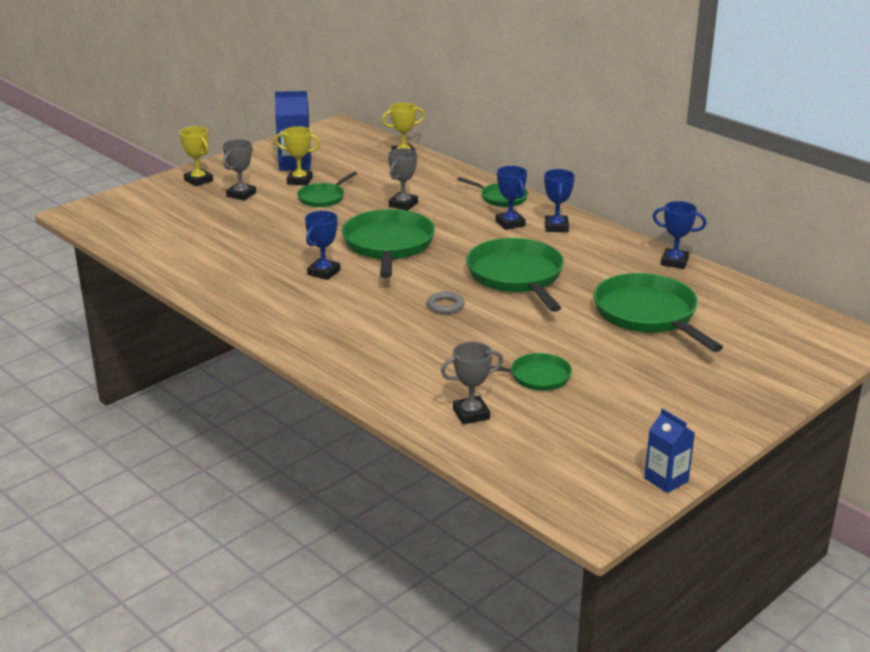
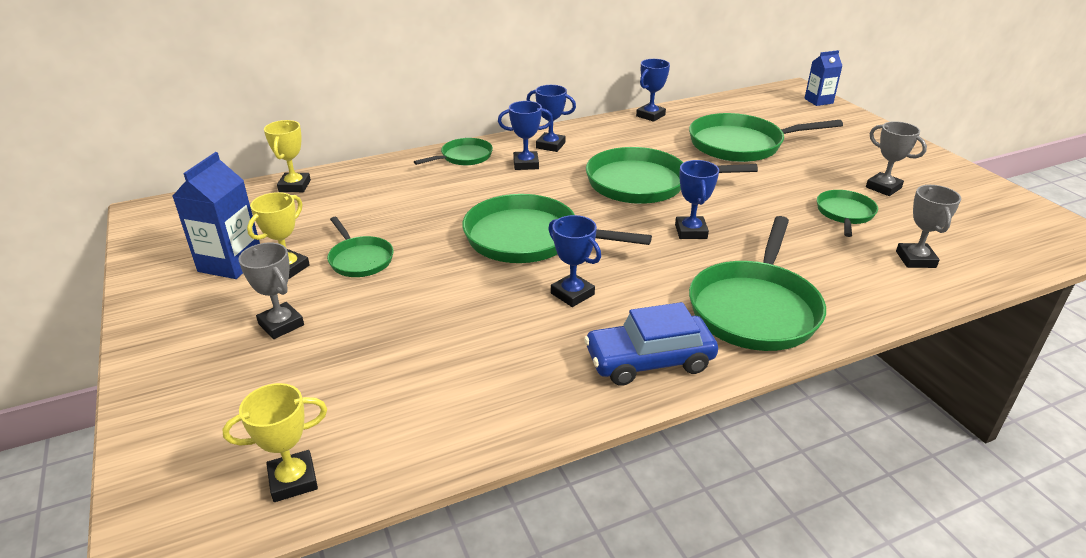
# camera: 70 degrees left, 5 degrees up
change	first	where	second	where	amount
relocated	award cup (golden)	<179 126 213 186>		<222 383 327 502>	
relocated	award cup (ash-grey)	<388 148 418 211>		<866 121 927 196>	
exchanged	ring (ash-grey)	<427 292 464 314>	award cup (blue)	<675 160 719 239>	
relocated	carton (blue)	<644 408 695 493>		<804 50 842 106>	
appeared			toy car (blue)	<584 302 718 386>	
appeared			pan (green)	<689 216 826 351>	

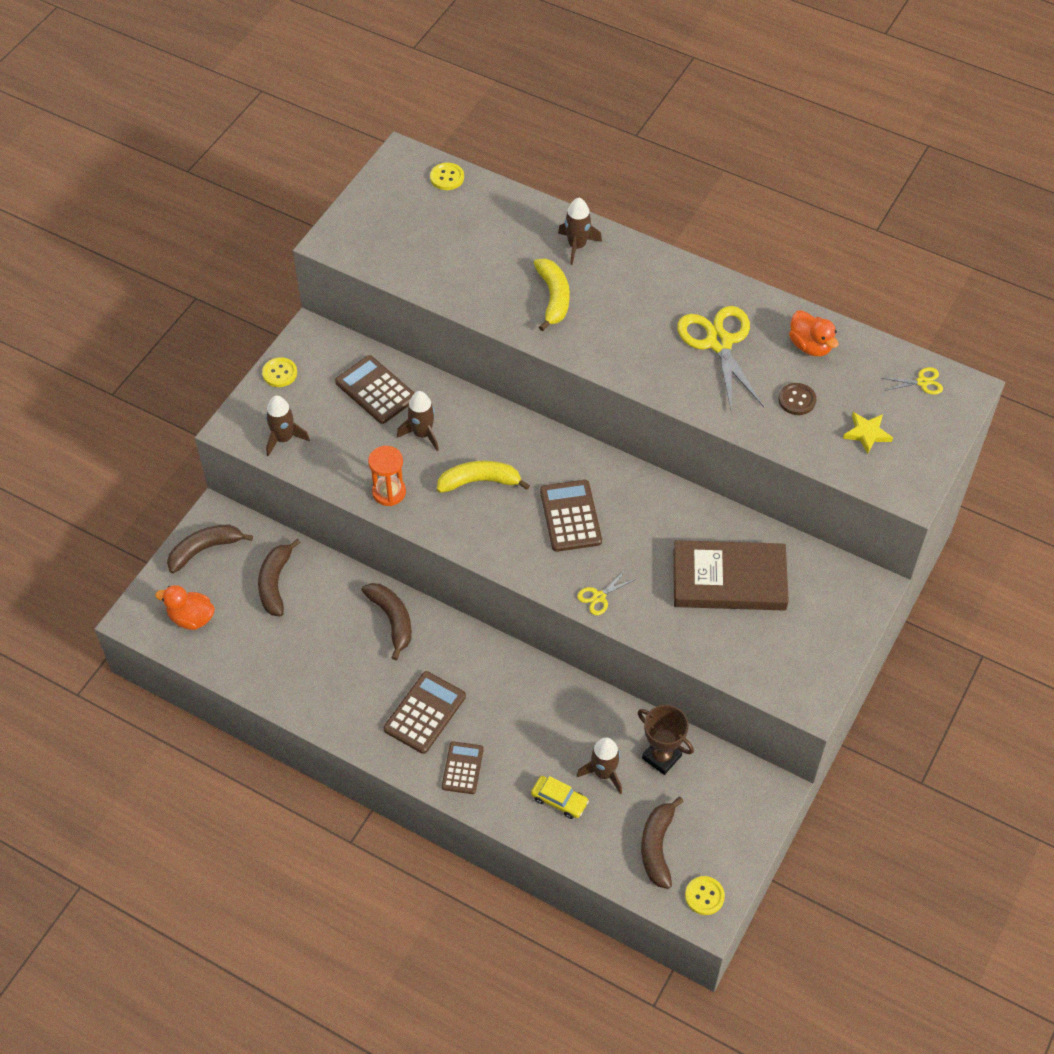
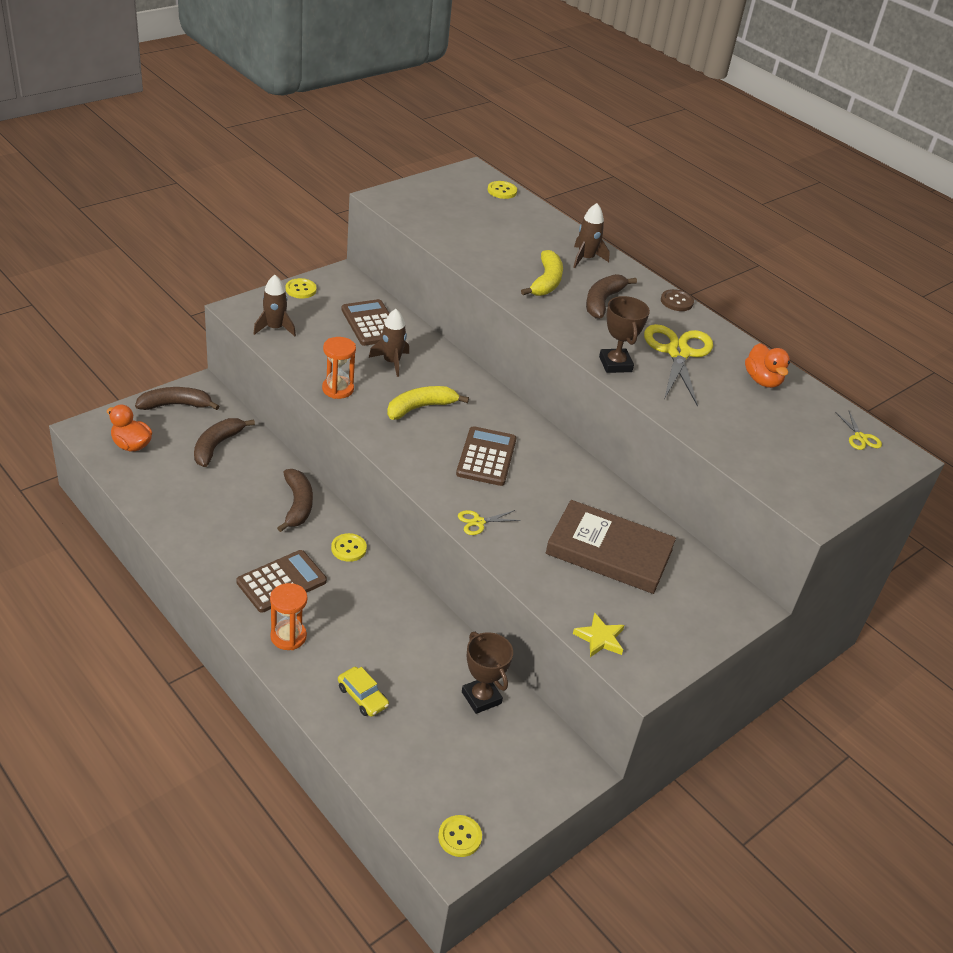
# camera: 15 degrees right, 15 degrees down
change	first	where	second	where	amount
spun	banana fruit (golden)	<437 461 530 493>		<387 386 469 420>	45 degrees counterclockwise
exchanged	calculator (dark brown)	<442 741 484 794>	sandglass (orange)	<270 583 307 650>	
missing	toy rocket (dark brown)	<577 737 622 794>			
relocated	banana fruit (dark brown)	<641 797 684 889>		<586 274 637 318>	
relocated	button (dark brown)	<779 383 816 415>		<661 289 694 311>	
relocated	star shape (golden)	<843 412 893 454>		<573 613 624 657>	
spun	shears (golden)	<882 367 943 395>		<835 411 882 450>	60 degrees clockwise
appeared			button (golden)	<331 533 367 562>	
appeared			award cup (dark brown)	<599 296 650 373>	

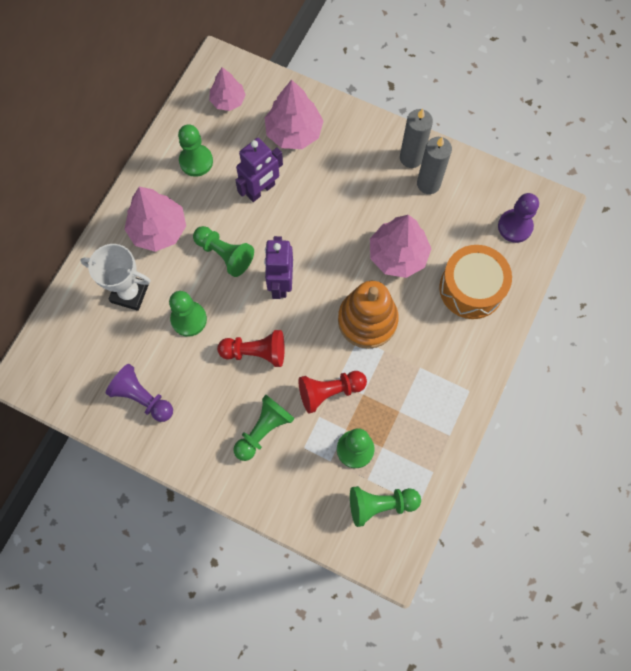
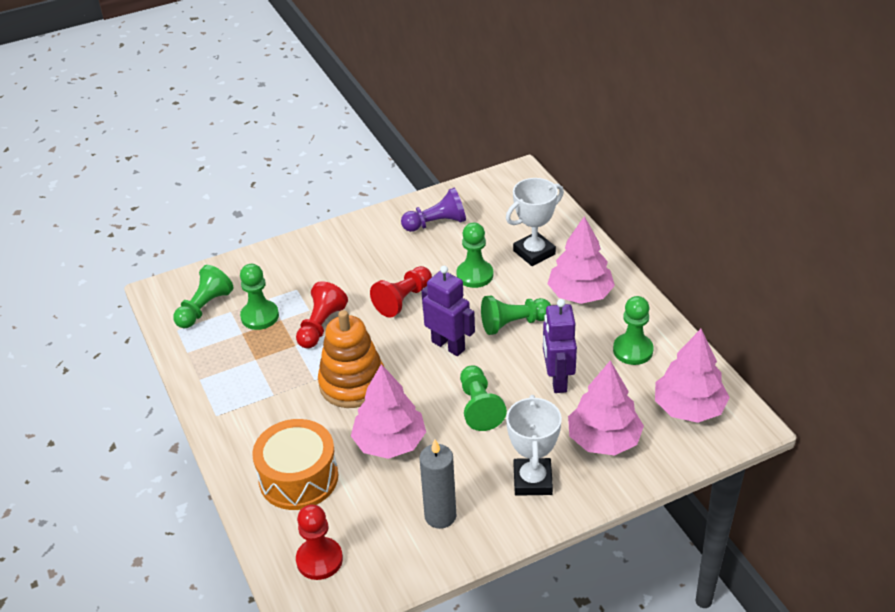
# camera: 130 degrees right, 30 degrees down
change	first	where	second	where	amount
size	tree (rose-pink)	<209 67 246 111>		<655 329 730 423>	x1.58
relocated	chess pawn (green)	<234 395 295 461>		<460 365 507 431>	
missing	wax candle (ash-grey)	<400 108 433 168>			
colour	chess pawn (royal purple)	<498 193 539 243>	chess pawn (crimson)	<296 504 343 580>	
appeared			award cup (pure white)	<506 395 562 496>	

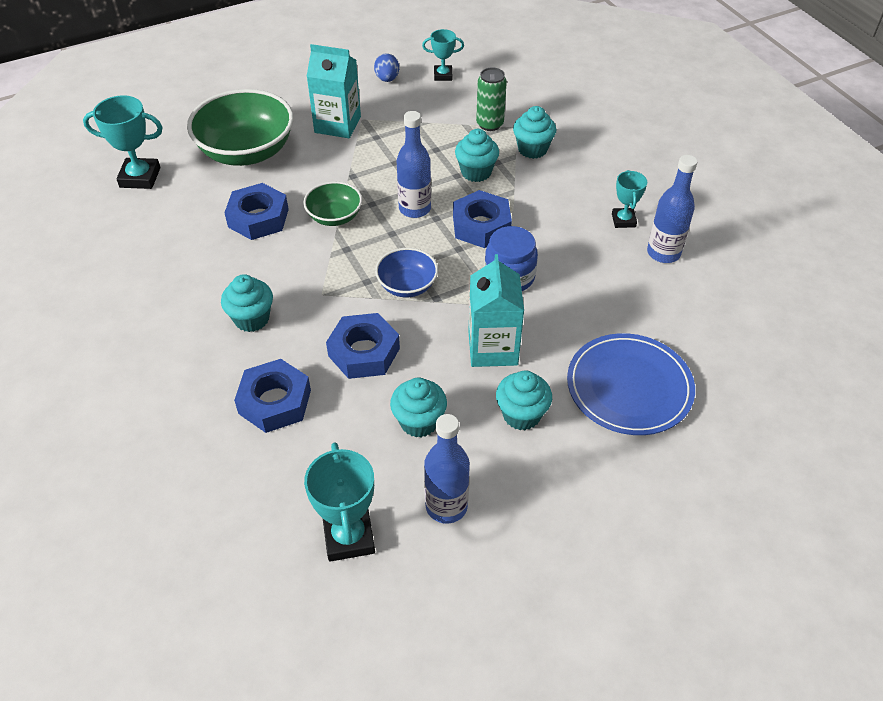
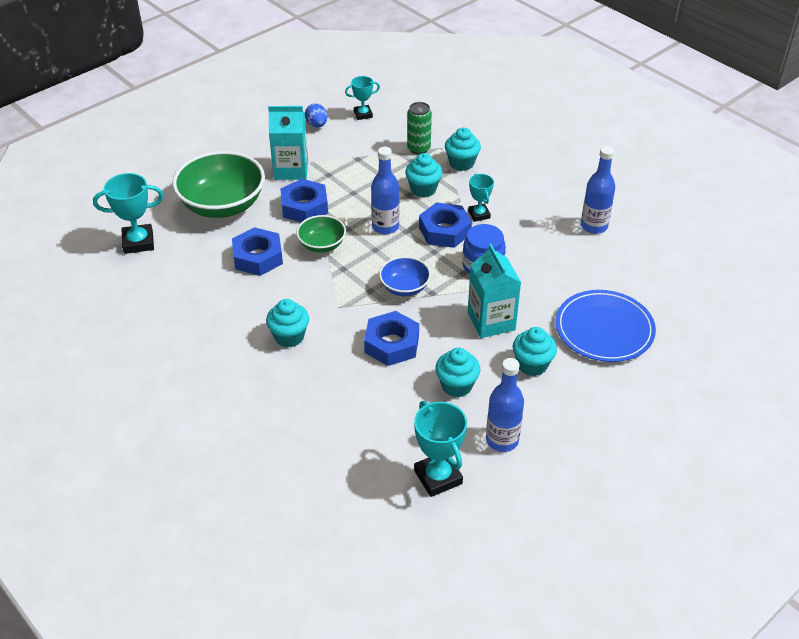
# camera: 15 degrees left, 5 degrees down
change	first	where	second	where	amount
relocated	hex nut (blue)	<234 359 311 433>		<280 179 328 222>	
relocated	award cup (turquoise)	<612 170 647 228>		<468 174 494 222>	

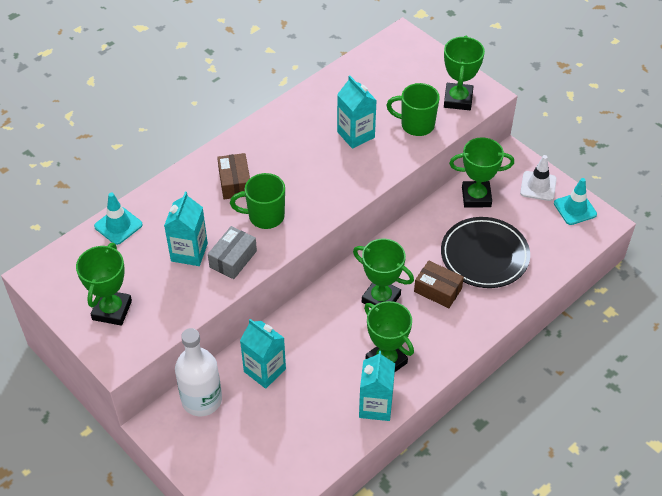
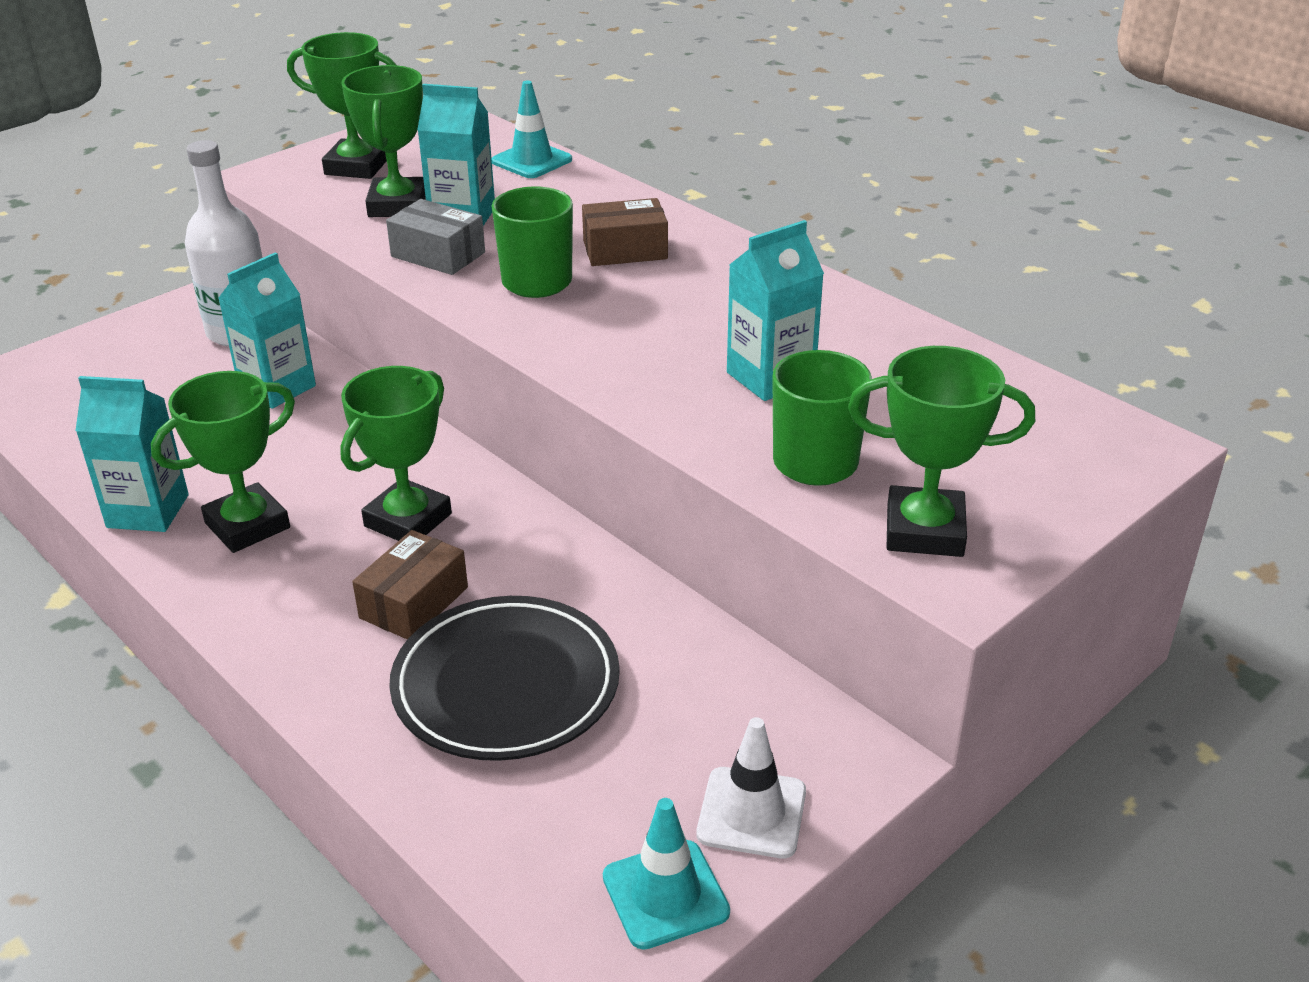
# camera: 90 degrees right, 15 degrees down
change	first	where	second	where	amount
relocated	award cup (green)	<449 137 514 208>		<341 65 426 217>	

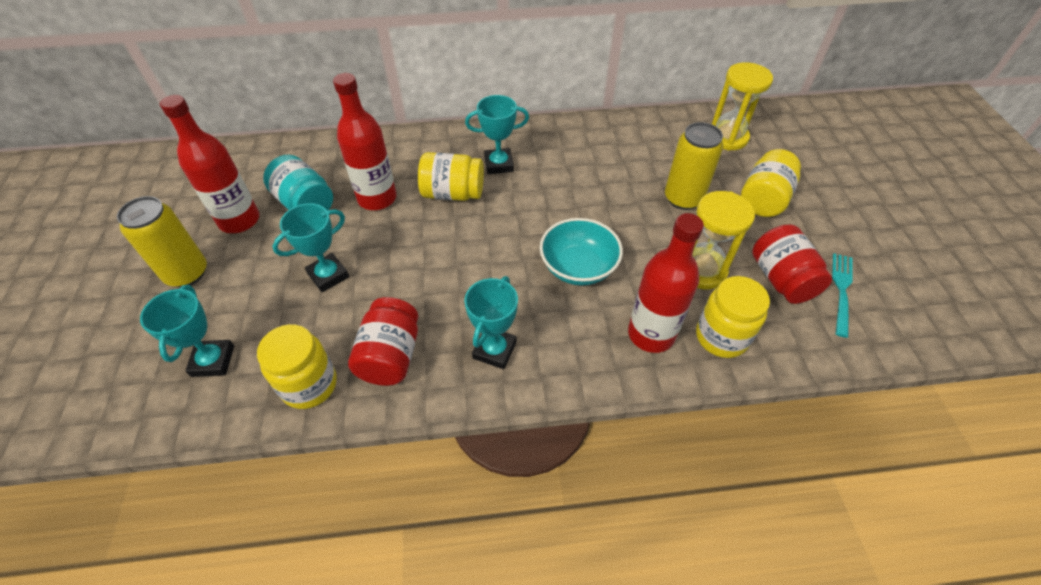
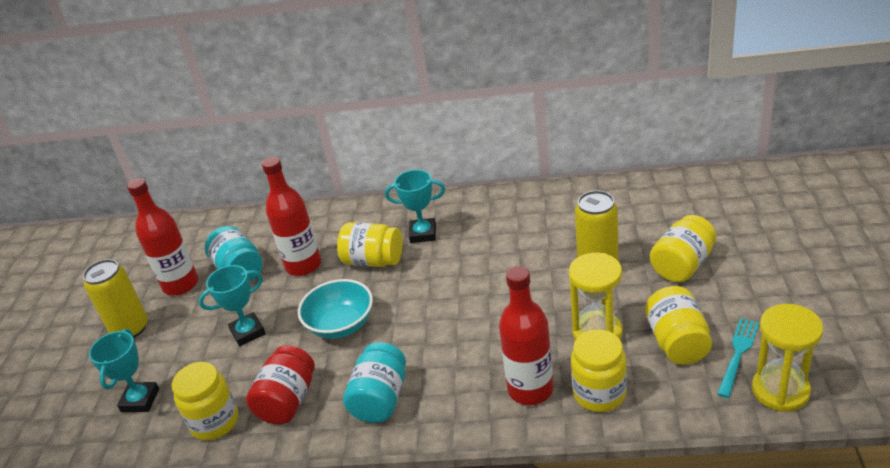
# camera: 15 degrees right, 15 degrees down
change	first	where	second	where	amount
exchanged	award cup (turquoise)	<464 276 518 369>	jam jar (turquoise)	<343 342 406 423>	
relocated	bowl (turquoise)	<540 218 623 286>		<298 279 373 339>	
relocated	sandglass (golden)	<712 62 773 151>		<752 304 823 412>	
colour	jam jar (crimson)	<752 225 832 304>	jam jar (golden)	<645 286 712 365>	

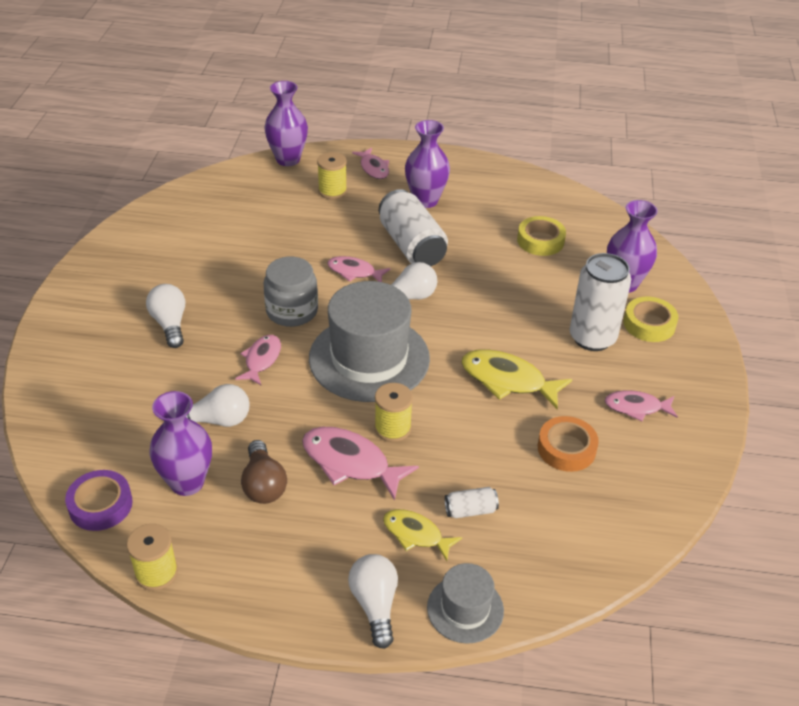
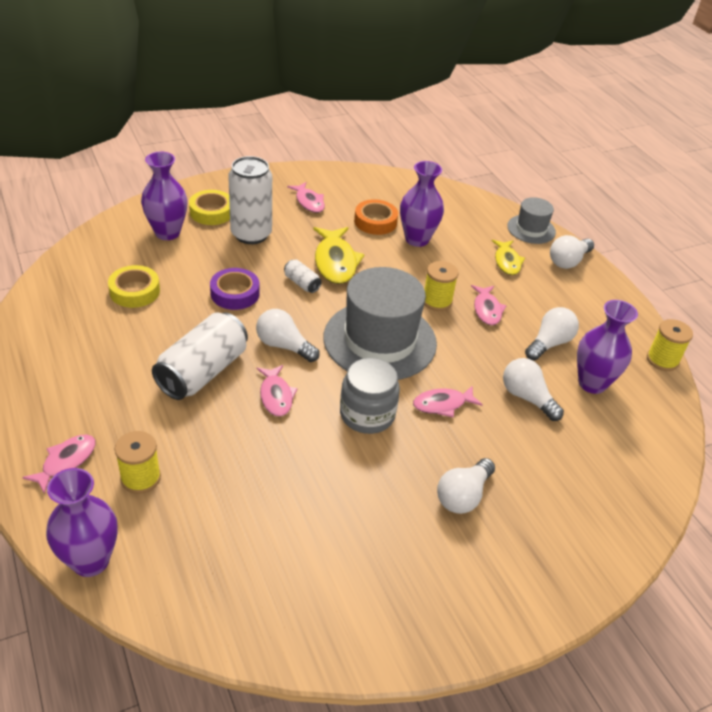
# camera: 125 degrees left, 0 degrees up
change	first	where	second	where	amount
relocated	sticky tape (royal purple)	<65 470 133 531>		<210 268 259 310>	
colour	light bulb (dark brown)	<241 440 287 504>	light bulb (pure white)	<525 307 579 361>	
size	fish (rose-pink)	<302 427 419 501>		<471 285 506 325>	x0.63
relocated	vase (royal purple)	<405 120 450 208>		<400 161 444 247>	
relocated	can (pure white)	<445 487 499 518>		<284 259 322 293>	

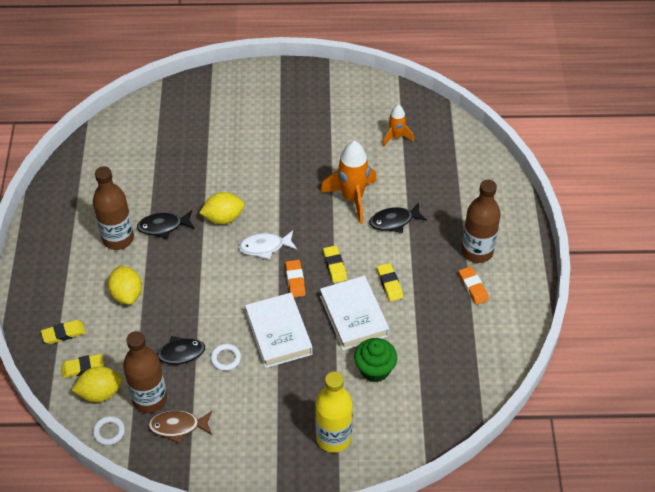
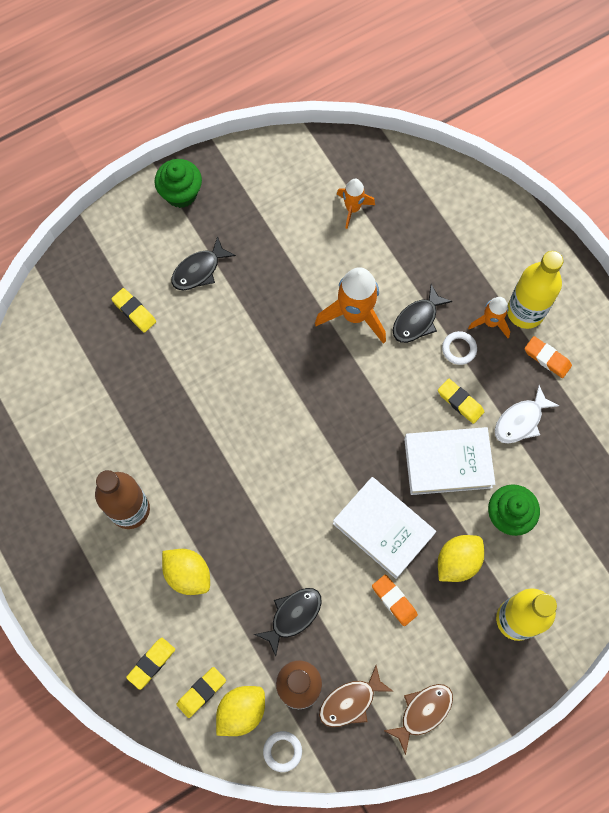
# camera: 30 degrees left, 20 degrees up
change	first	where	second	where	amount
relocated	fish (ebony)	<137 210 195 239>		<171 236 236 290>	
relocated	citrus fruit (golden)	<199 192 245 224>		<438 535 484 582>	
relocated	ring (pure white)	<211 344 241 371>		<442 331 477 365>	
relocated	fish (pure white)	<238 231 297 260>		<495 385 559 444>	
relocated	eraser (orange)	<285 260 306 297>		<372 574 418 626>	
spun	hardcover (pure white)	<320 276 389 350>		<404 427 495 495>	45 degrees counterclockwise
relocated	eraser (golden)	<323 245 347 283>		<111 288 156 333>	
colour	flask (dark brown)	<462 180 501 263>	flask (golden)	<507 251 563 329>	
appeared			muffin (green)	<154 159 202 208>	
appeared			fish (dark brown)	<383 684 453 755>	
appeared			toy rocket (orange)	<468 297 510 338>	

